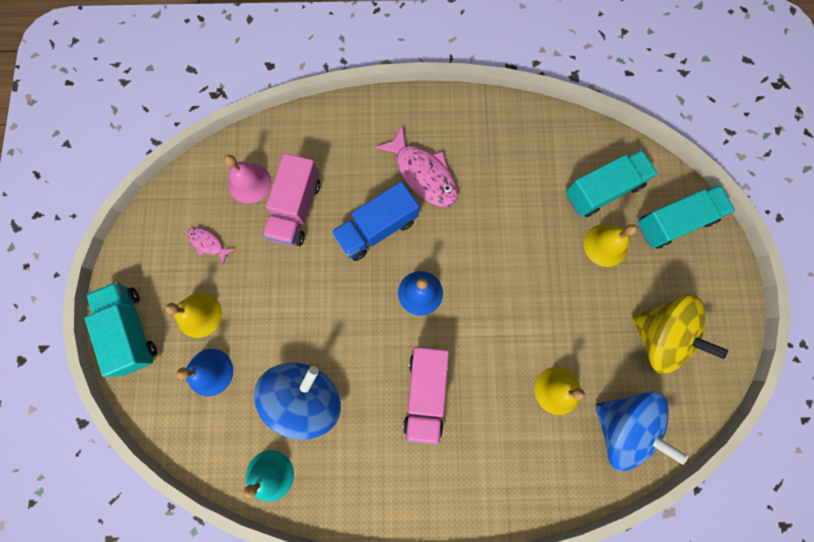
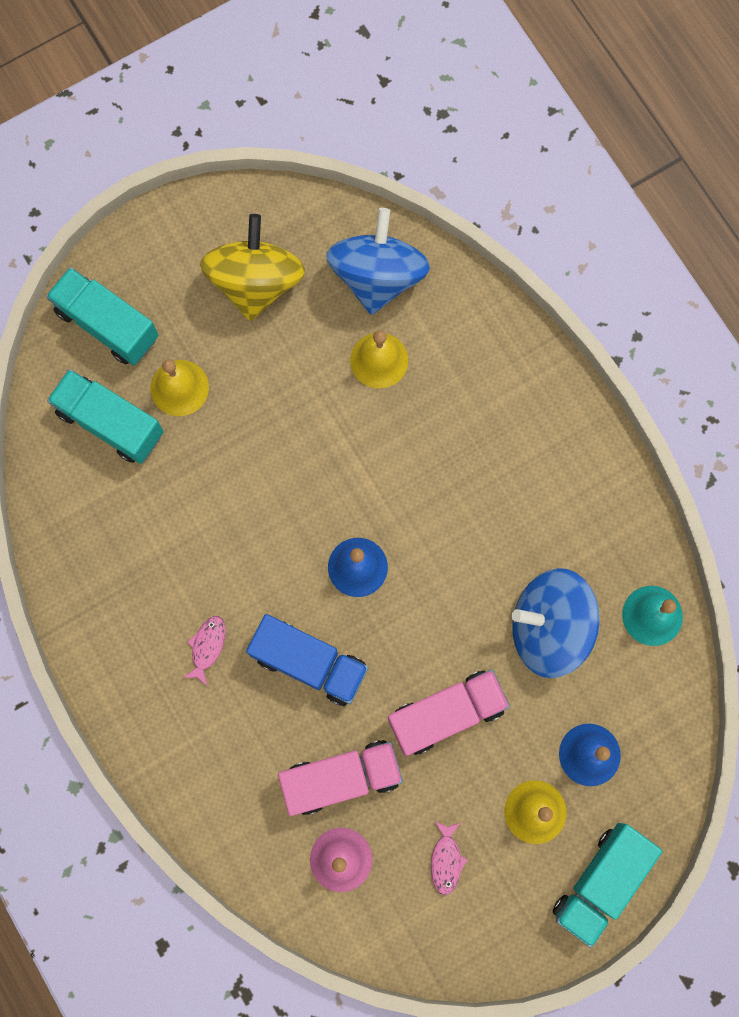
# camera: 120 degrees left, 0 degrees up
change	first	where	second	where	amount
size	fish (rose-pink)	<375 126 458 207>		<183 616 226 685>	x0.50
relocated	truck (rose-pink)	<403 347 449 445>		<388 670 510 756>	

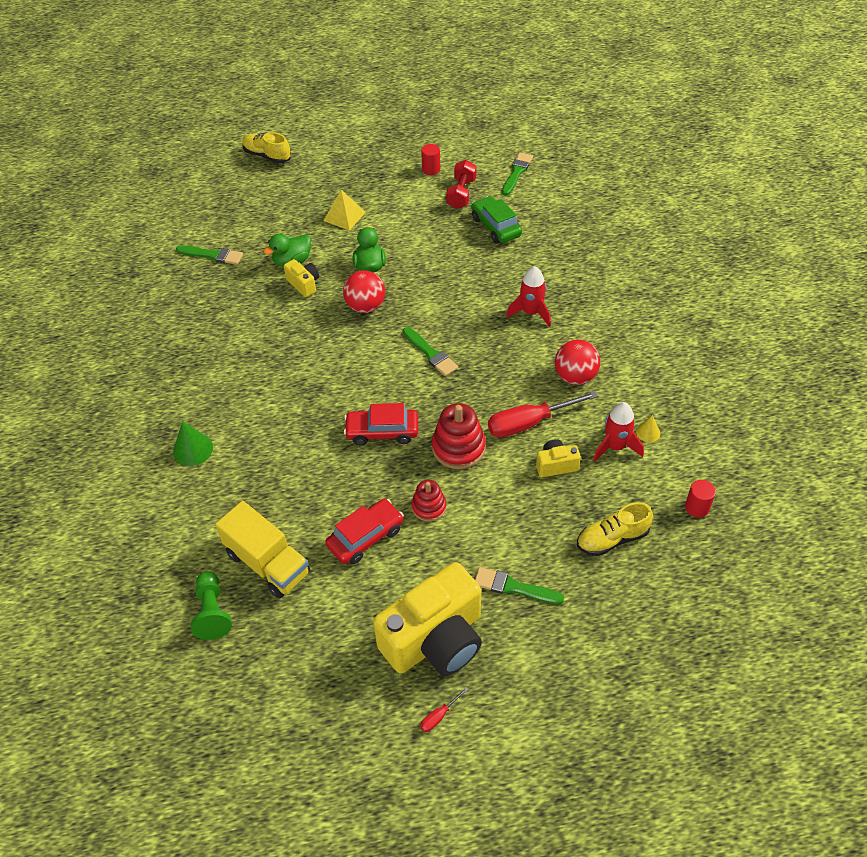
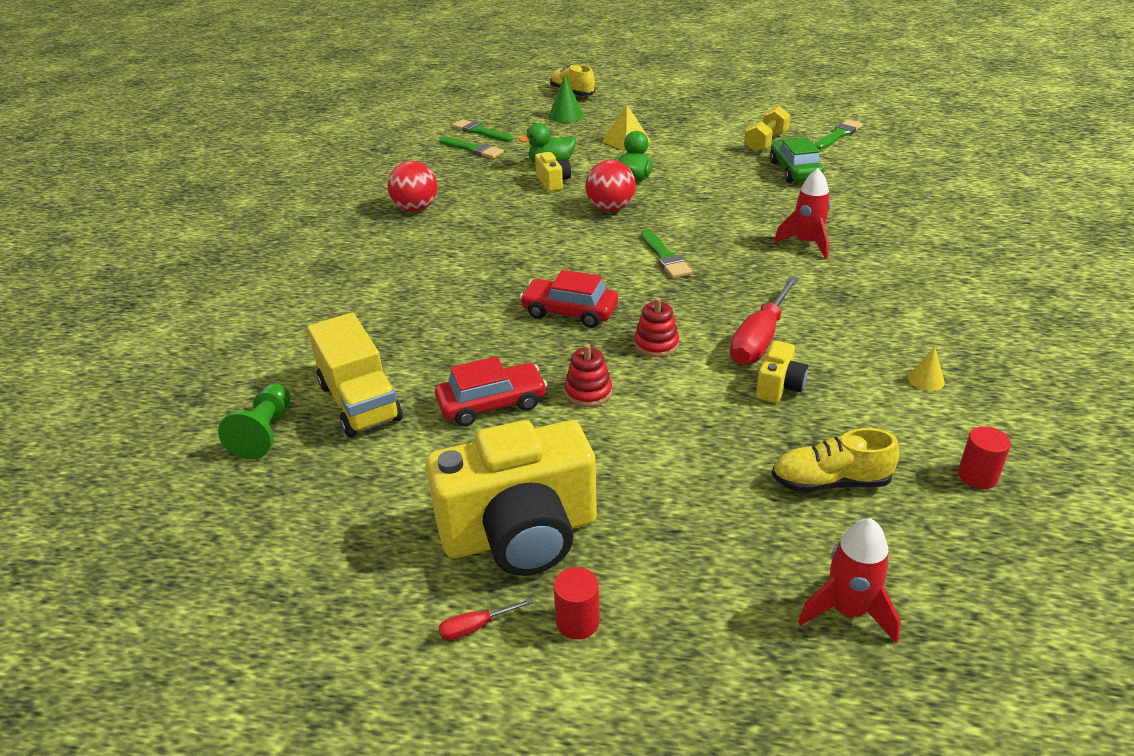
# camera: 20 degrees right, 15 degrees down
change	first	where	second	where	amount
relocated	cone (green)	<173 421 213 466>		<549 75 584 123>	
relocated	cylinder shape (crimson)	<421 144 440 175>		<554 567 600 639>	
size	ring stacker (crimson)	<432 403 486 469>		<634 297 679 357>	x0.62
colour	free weight (crimson)	<446 160 477 209>	free weight (golden)	<744 106 790 152>	
relocated	paint brush (green)	<475 567 564 604>		<452 119 513 142>	
spun	screwdriver (crimson)	<488 391 598 437>		<730 276 799 365>	60 degrees counterclockwise
spun	photo camera (golden)	<536 439 581 477>		<756 341 808 403>	105 degrees clockwise
relocated	sphere (crimson)	<555 340 600 385>		<387 161 438 212>	
relocated	toy rocket (crimson)	<593 402 644 461>		<798 518 901 644>	

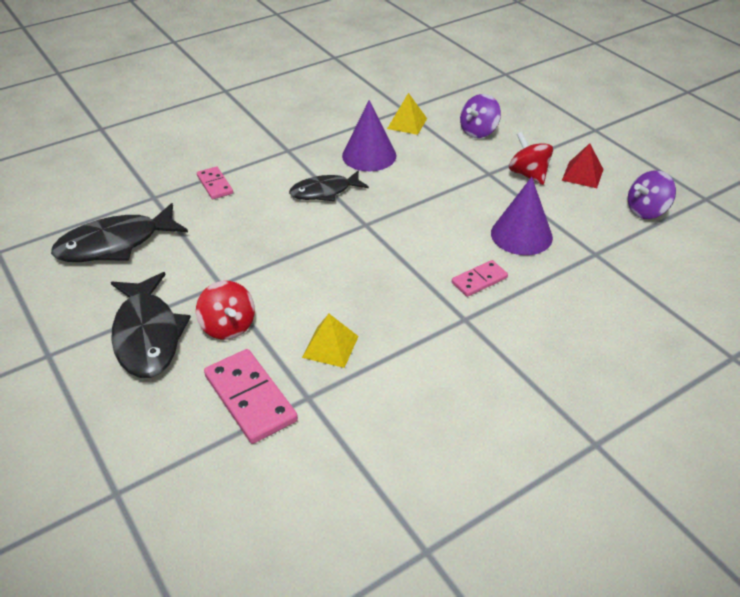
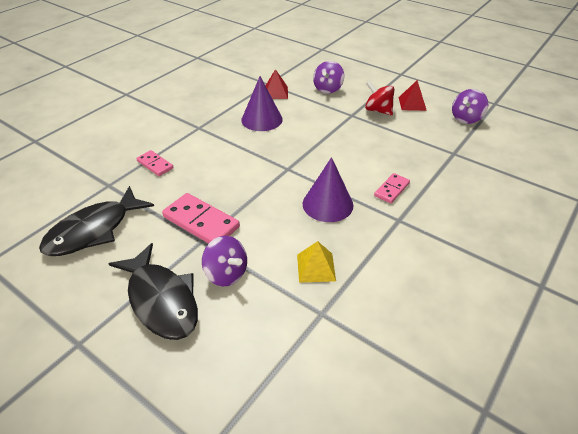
# camera: 20 degrees left, 0 degrees up
change	first	where	second	where	amount
colour	toy top (crimson)	<196 281 255 340>	toy top (royal purple)	<202 236 247 286>	
relocated	domino (rose-pink)	<204 349 298 444>		<162 193 240 244>	
missing	fish (ebony)	<289 170 369 201>			
colour	pyramid shape (golden)	<387 93 427 135>	pyramid shape (crimson)	<265 69 288 99>	
relocated	cone (royal purple)	<491 177 553 255>		<303 157 353 222>	

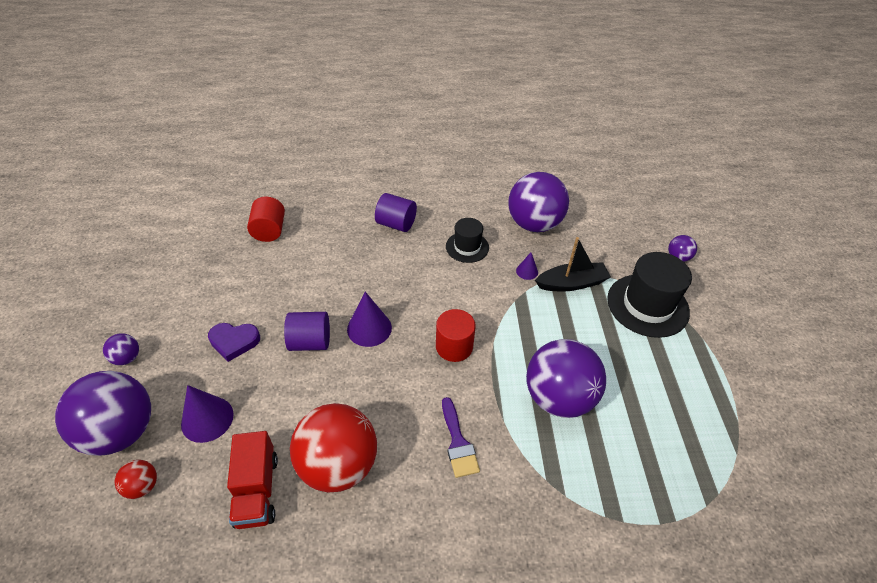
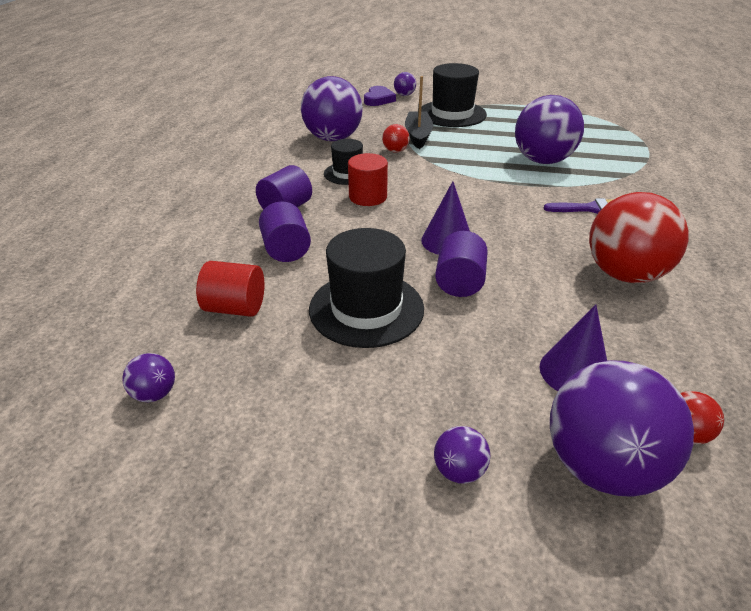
# camera: 75 degrees left, 10 degrees down
change	first	where	second	where	amount
relocated	heart (royal purple)	<208 323 260 362>		<364 86 396 106>	
missing	truck (crimson)	<227 431 278 529>			
relocated	cylinder shape (crimson)	<436 309 476 362>		<348 153 388 206>	
exchanged	cone (royal purple)	<516 252 538 280>	sphere (crimson)	<382 124 410 153>	
appeared			sphere (royal purple)	<122 353 175 402>	
appeared			cylinder shape (royal purple)	<259 201 311 262>	
appeared			top hat (ebony)	<309 228 424 348>	

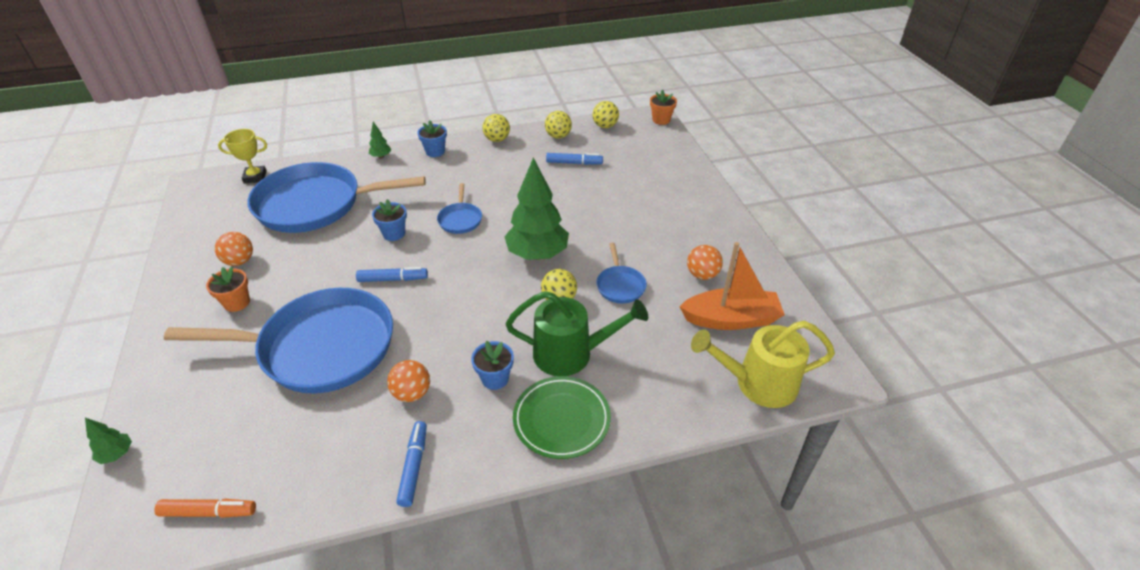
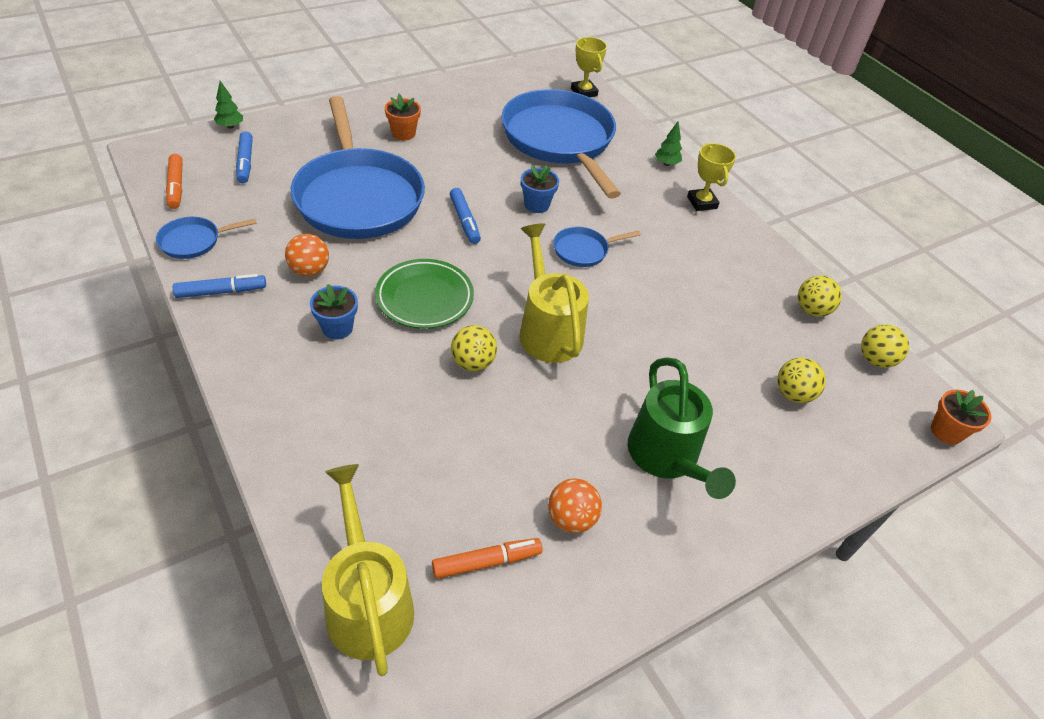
# camera: 70 degrees right, 5 degrees up
change	first	where	second	where	amount
missing	sphere (orange)	<215 232 253 266>			
exchanged	flower pot (blue)	<417 120 447 157>	award cup (golden)	<687 143 736 211>	
relocated	sphere (golden)	<482 114 510 142>		<777 358 826 403>	
exchanged	tree (green)	<504 157 569 260>	watering pot (golden)	<520 223 589 363>	
relocated	watering pot (green)	<506 291 648 376>		<628 357 736 499>	
relocated	dinner plate (green)	<513 376 611 459>		<375 259 474 329>	
relocated	marker (blue)	<546 153 603 165>		<236 131 253 183>	
relocated	pan (blue)	<596 243 647 304>		<156 217 257 259>	
exchanged	sailboat (orange)	<679 242 785 330>	marker (orange)	<432 538 543 579>	

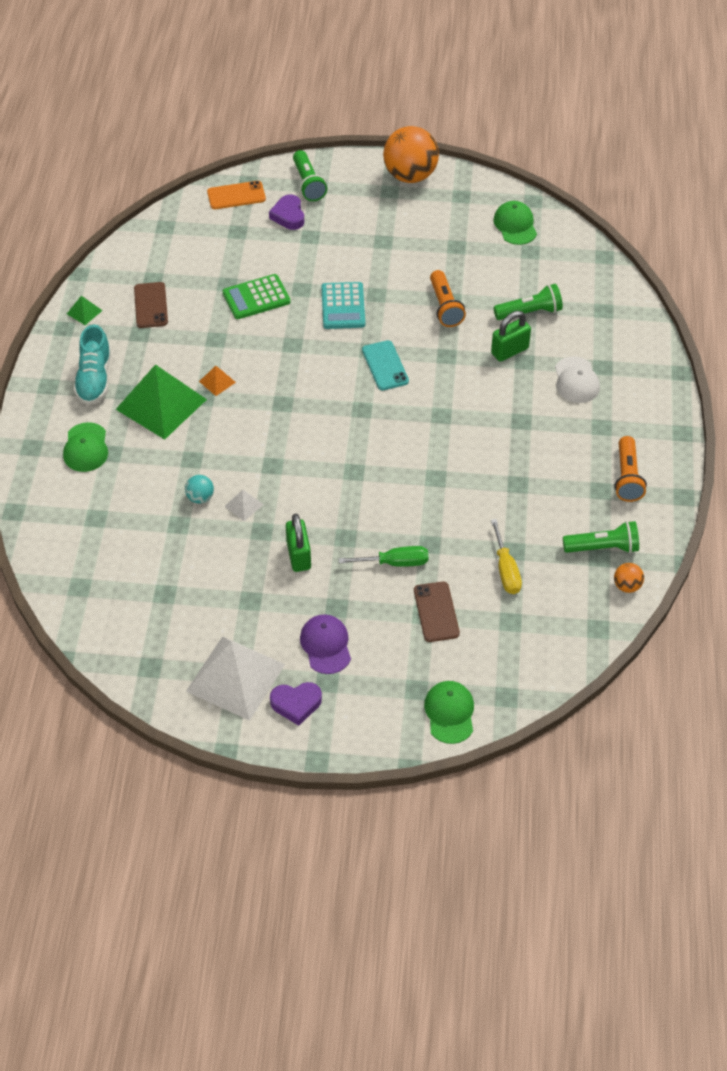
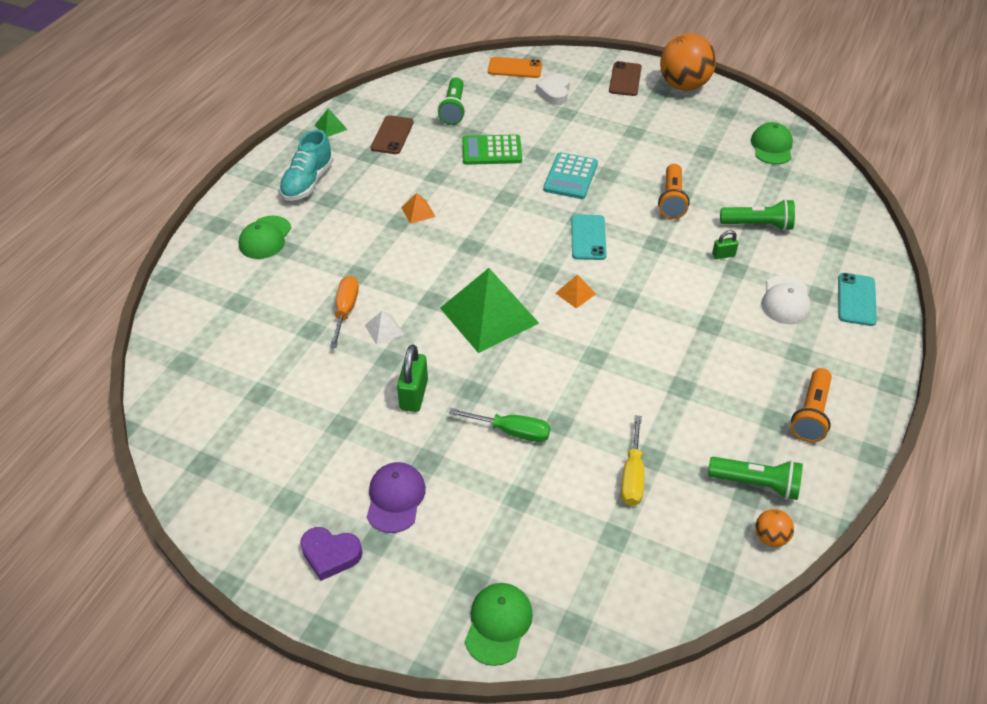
# camera: 20 degrees right, 5 degrees down
change	first	where	second	where	amount
relocated	pyramid shape (green)	<116 364 207 439>		<440 268 539 353>	
exchanged	sphere (turquoise)	<185 475 214 503>	screwdriver (orange)	<330 276 359 348>	
missing	pyramid shape (pure white)	<186 636 285 721>			
colour	heart (royal purple)	<269 194 304 230>	heart (pure white)	<536 74 570 105>	
relocated	torch (green)	<293 150 327 201>		<438 78 465 125>	
relocated	mobile phone (dark brown)	<414 582 460 642>		<609 61 642 96>	
size	lock (green)	<491 311 531 362>		<712 230 738 259>	x0.55
appeared			pyramid shape (orange)	<555 274 596 308>	
appeared			mobile phone (turquoise)	<838 273 877 326>	

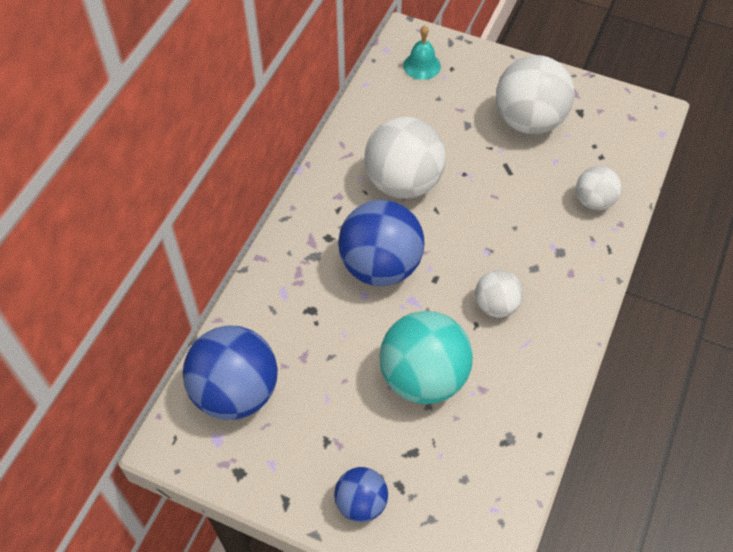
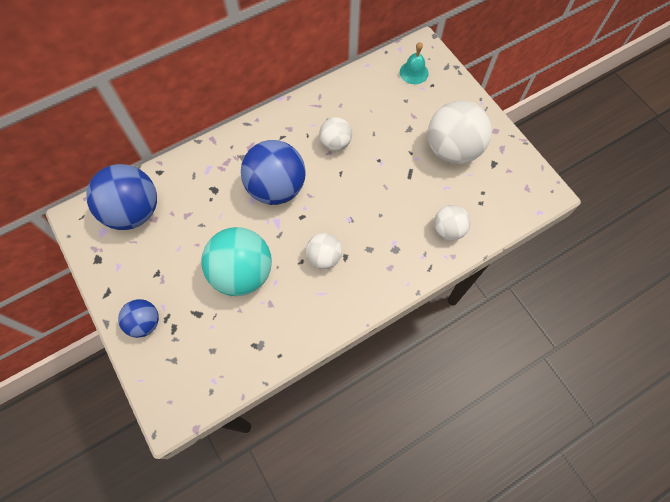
# camera: 35 degrees right, 10 degrees up
change	first	where	second	where	amount
size	sphere (pure white)	<364 117 446 199>		<319 117 352 151>	x0.55

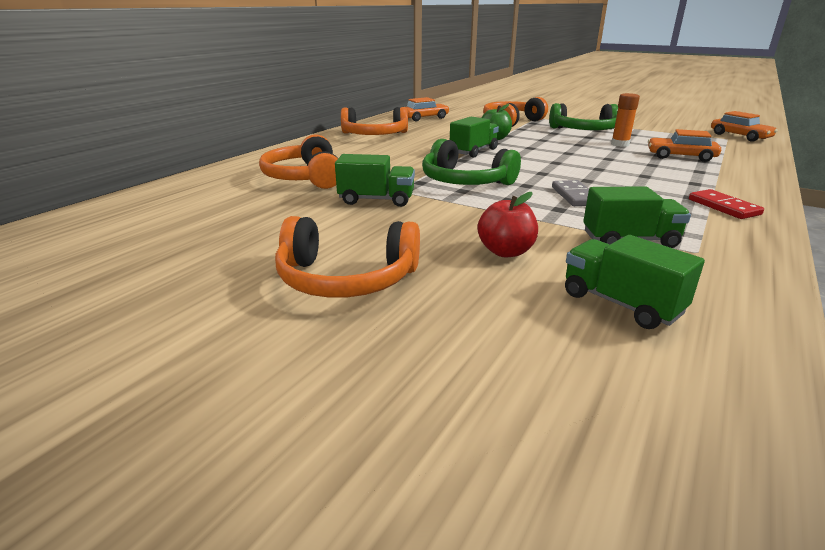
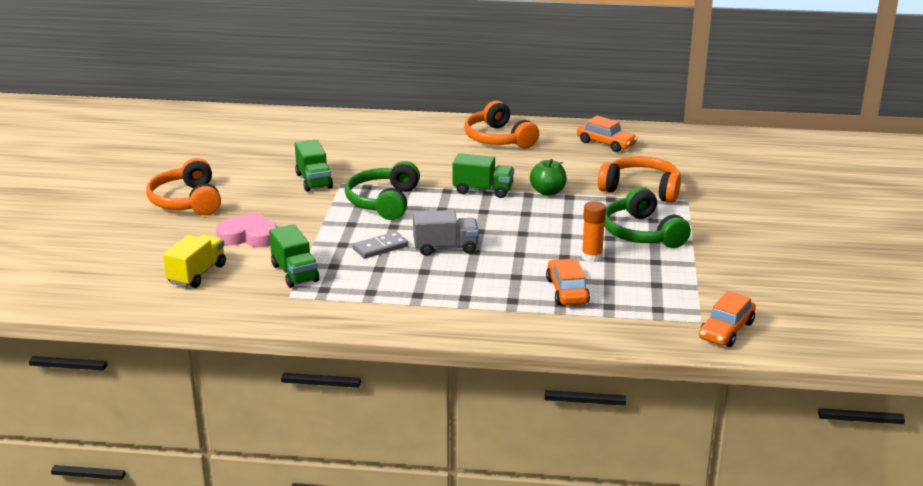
# camera: 65 degrees right, 0 degrees up
change	first	where	second	where	amount
missing	headphones (orange)	<259 134 338 189>			
exchanged	toy apple (crimson)	<477 192 538 257>	heart (rose-pink)	<216 212 277 247>	
colour	truck (green)	<565 235 705 329>	truck (golden)	<163 234 226 288>	
missing	domino (crimson)	<689 189 764 219>			
appeared			truck (ash-grey)	<413 210 479 256>	

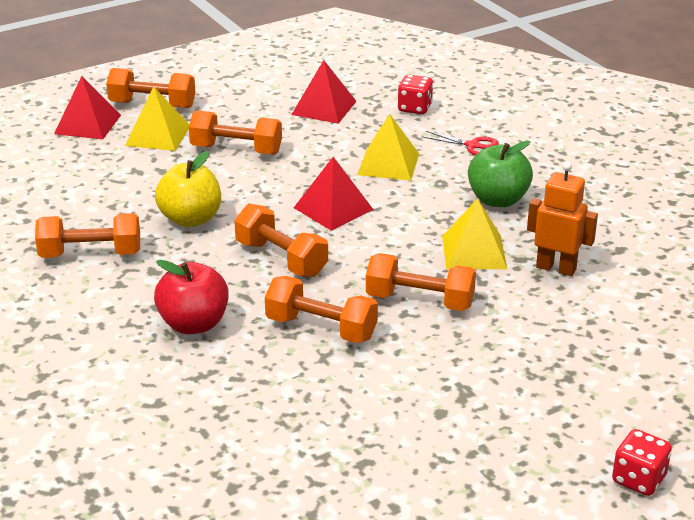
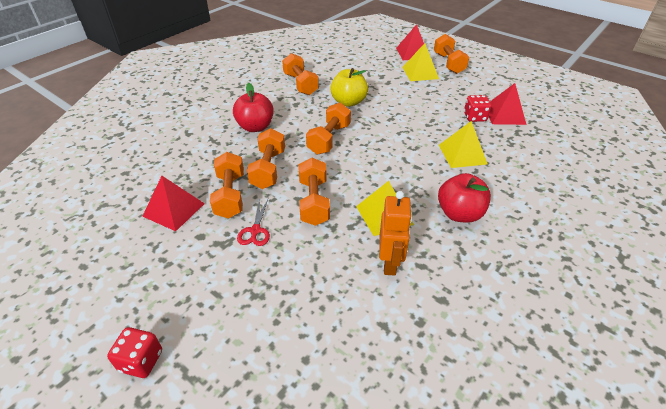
# camera: 70 degrees right, 10 degrees up
change	first	where	second	where	amount
relocated	free weight (orange)	<189 110 282 155>		<210 152 244 218>	
relocated	pyramid shape (crimson)	<294 157 374 231>		<142 176 205 231>	
relocated	game die (crimson)	<397 75 433 114>		<464 95 491 122>	
relocated	shears (crimson)	<423 131 499 155>		<237 199 270 246>	
colour	toy apple (green)	<468 141 533 207>	toy apple (crimson)	<438 173 491 223>	

